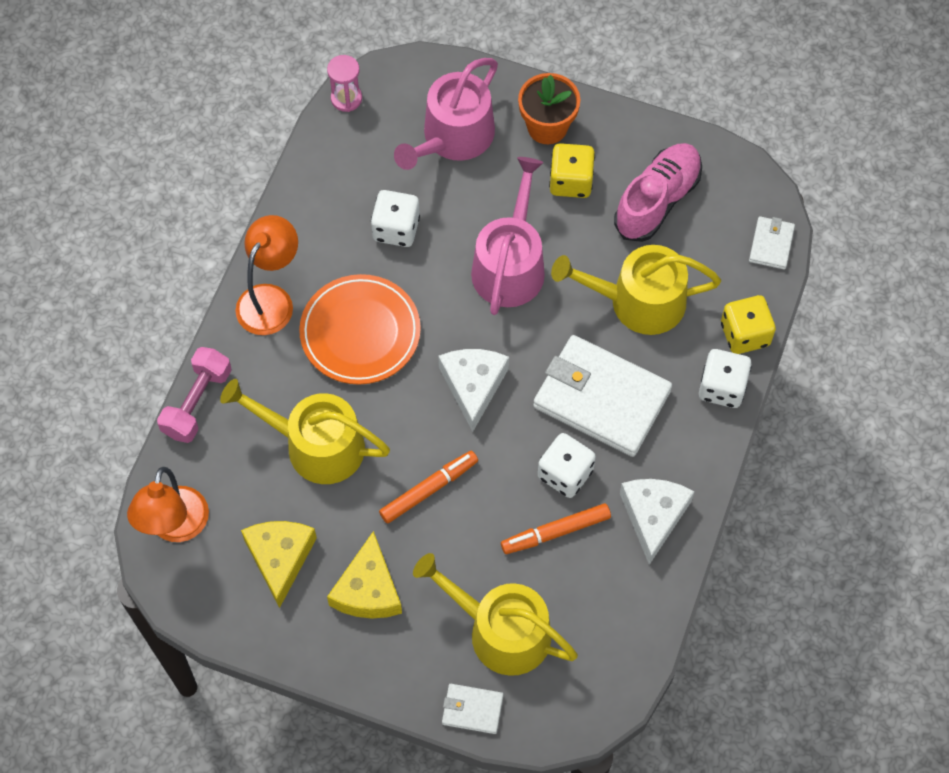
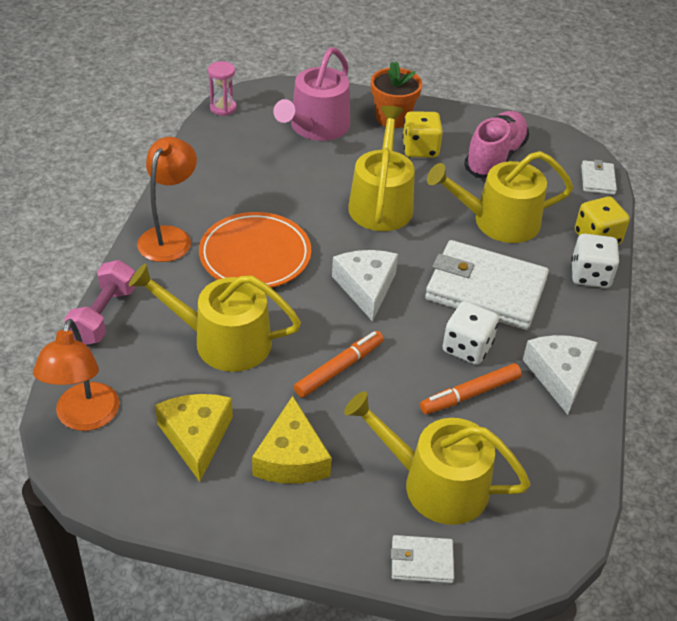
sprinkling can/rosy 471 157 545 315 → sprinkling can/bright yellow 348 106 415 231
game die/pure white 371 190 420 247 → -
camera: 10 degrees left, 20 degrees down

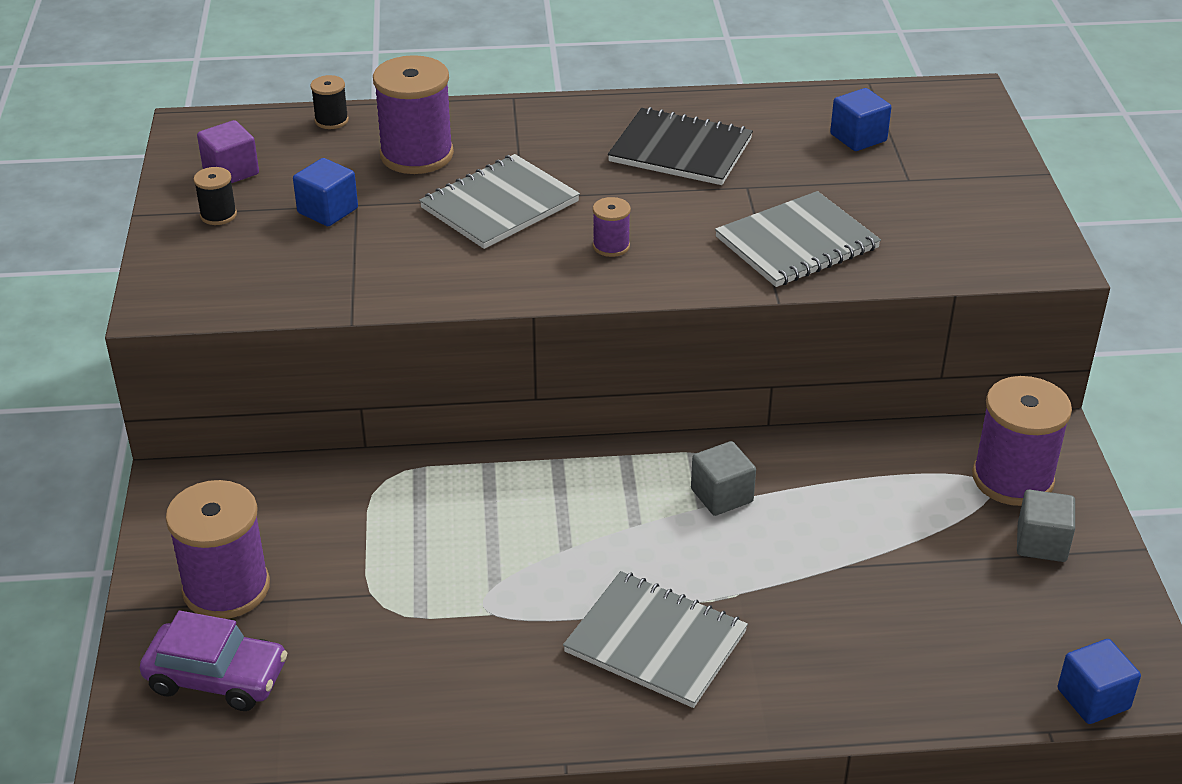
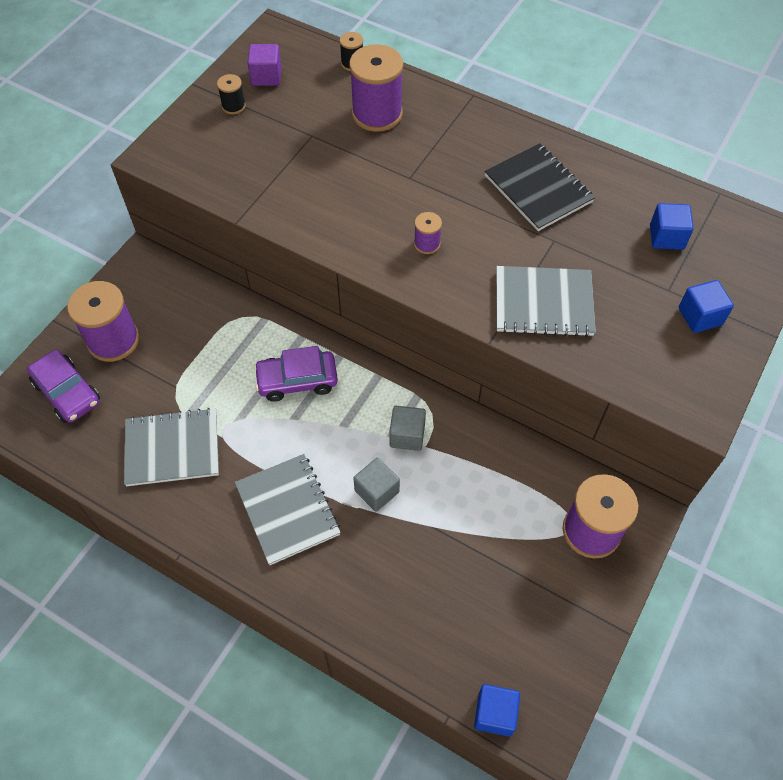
notepad/ash-grey 419 154 580 249 → notepad/ash-grey 124 408 219 486, moved
- → automobile/purple 254 346 338 402
solid cube/ash-grey 1017 489 1075 562 → solid cube/ash-grey 353 458 400 512, moved
solid cube/royal blue 293 158 358 226 → solid cube/royal blue 679 280 734 333, moved
camera: 35 degrees right, 20 degrees up

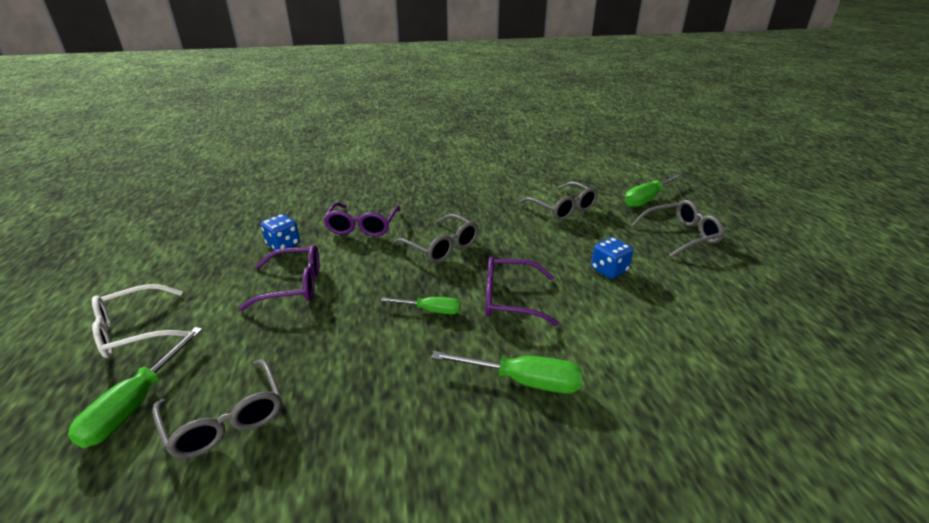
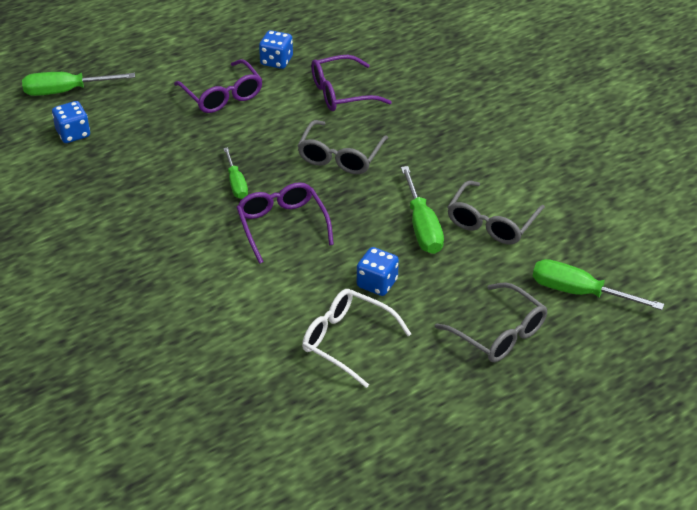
glasses/ash-grey 152 359 282 458 → game die/royal blue 52 101 90 143
glasses/pure white 92 284 189 358 → glasses/pure white 302 289 411 388, moved
flat screwdriver/emerald 431 351 582 394 → flat screwdriver/emerald 401 166 444 254, moved
camera: 65 degrees right, 10 degrees up

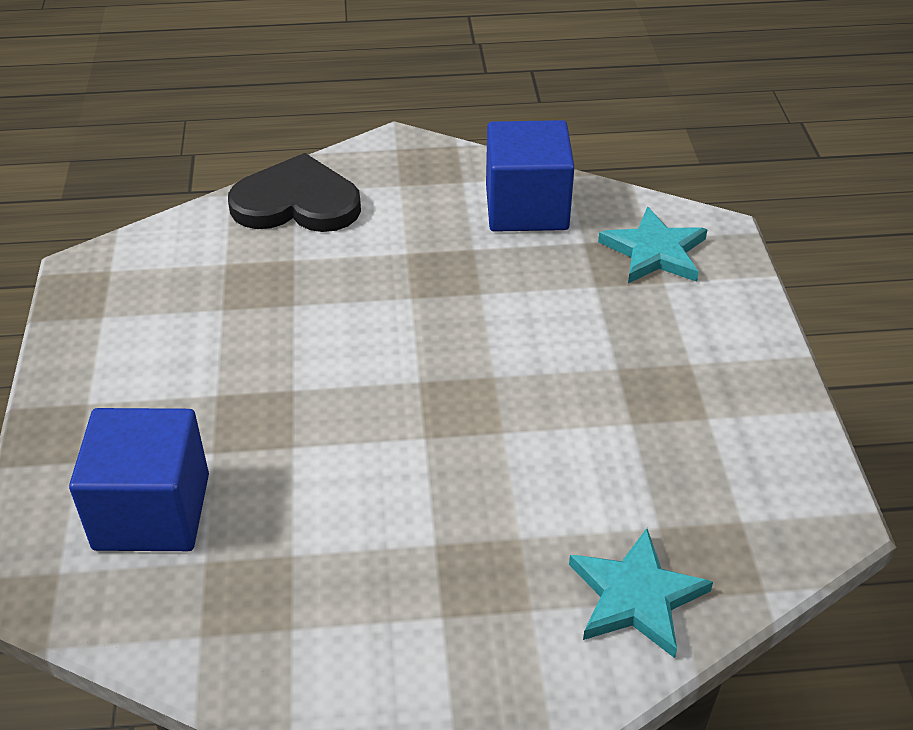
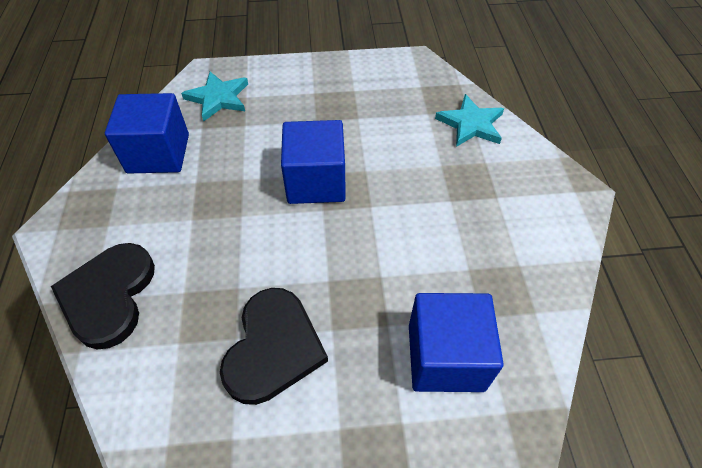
- → love heart/black 220 288 328 405
- → solid cube/royal blue 281 120 346 204
camera: 90 degrees left, 10 degrees up

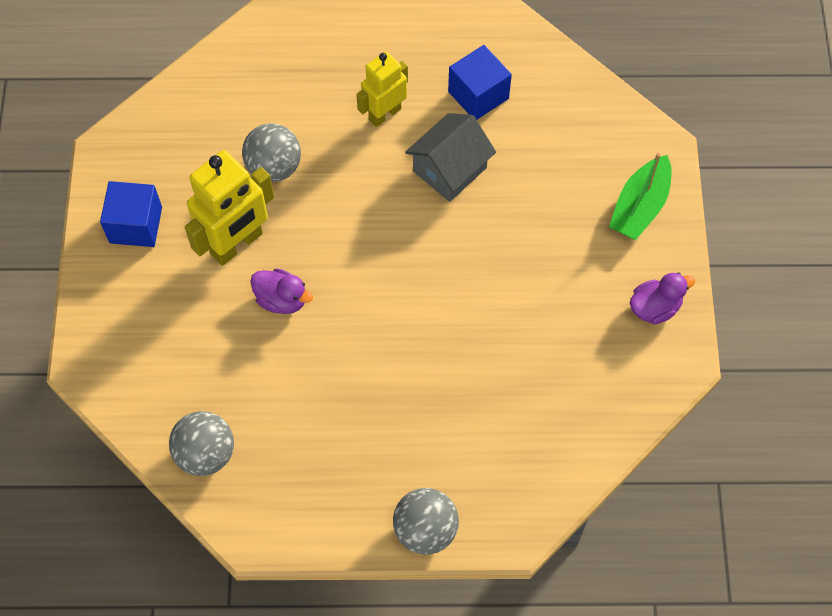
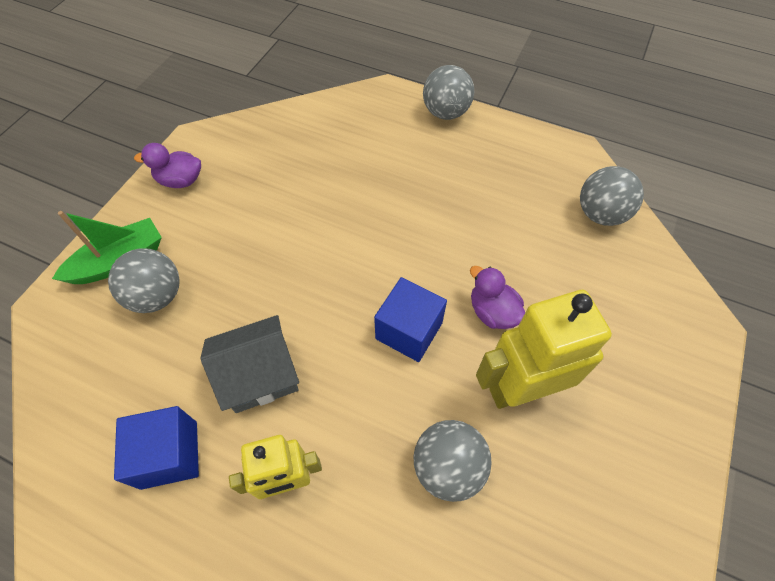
- → play ball/ash-grey 108 248 180 313
solid cube/royal blue 100 181 162 247 → solid cube/royal blue 374 277 447 362, moved
camera: 155 degrees left, 5 degrees down

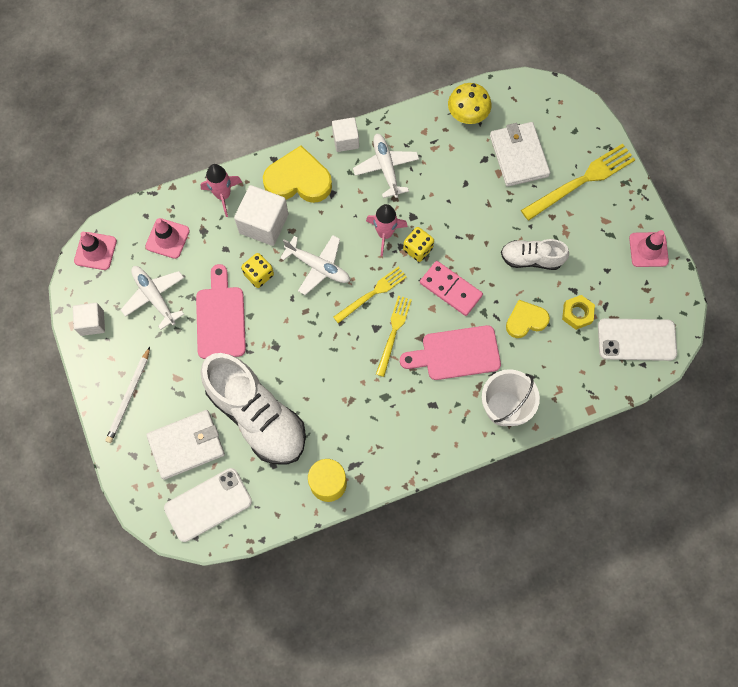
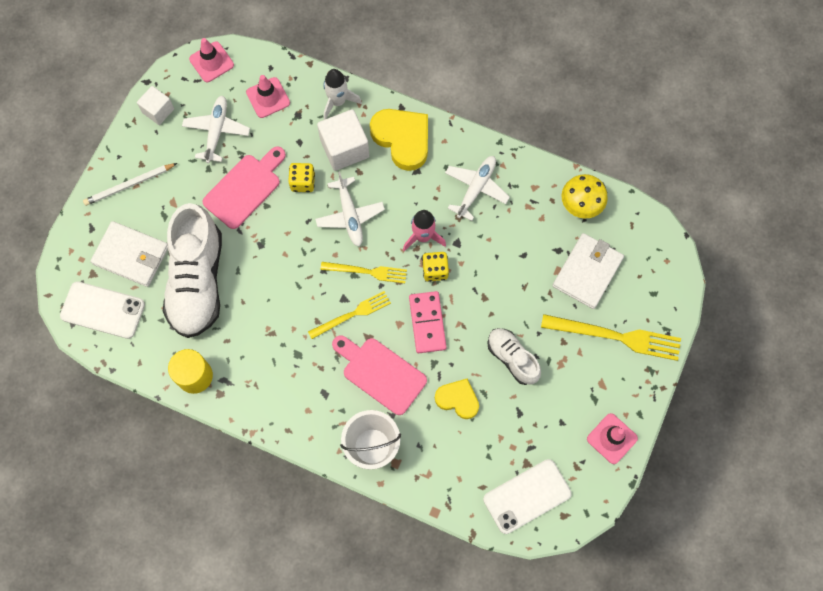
rocket/rosy 200 164 242 217 → rocket/pure white 323 69 362 120
smartphone/pure white 598 318 677 361 → smartphone/pure white 483 459 572 534, 75 degrees counterclockwise
solid cube/pure white 332 117 359 152 → -
nut/bright yellow 562 295 595 330 → -
camera: 45 degrees right, 0 degrees up

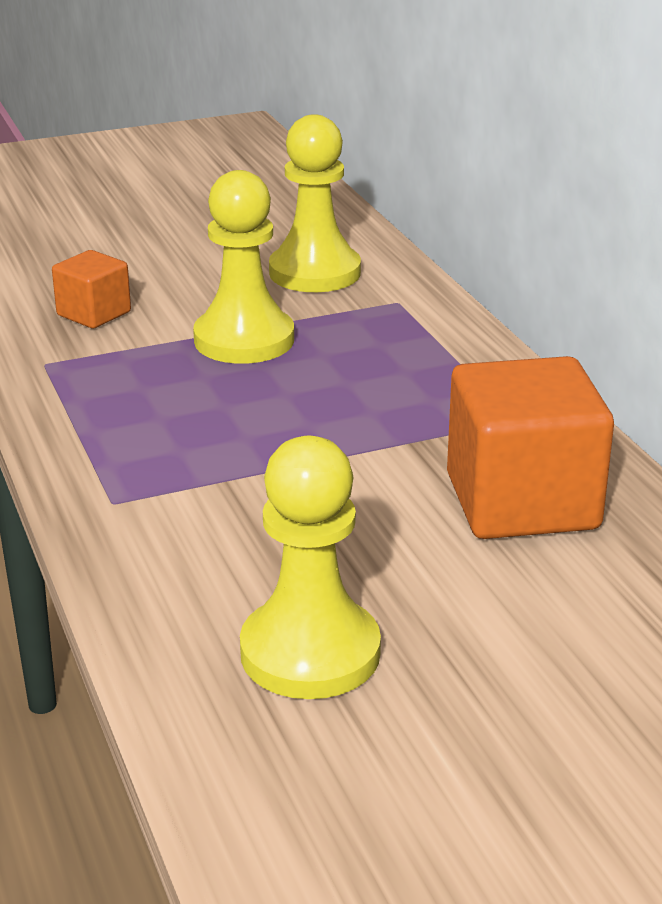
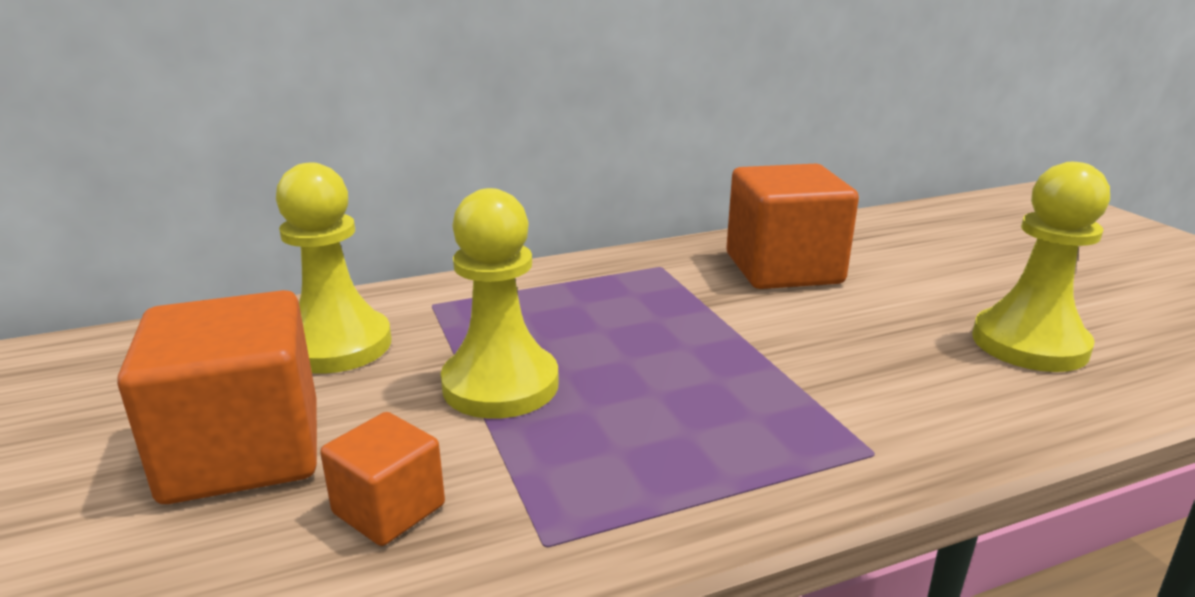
- → solid cube/orange 117 290 317 504
camera: 90 degrees left, 5 degrees down

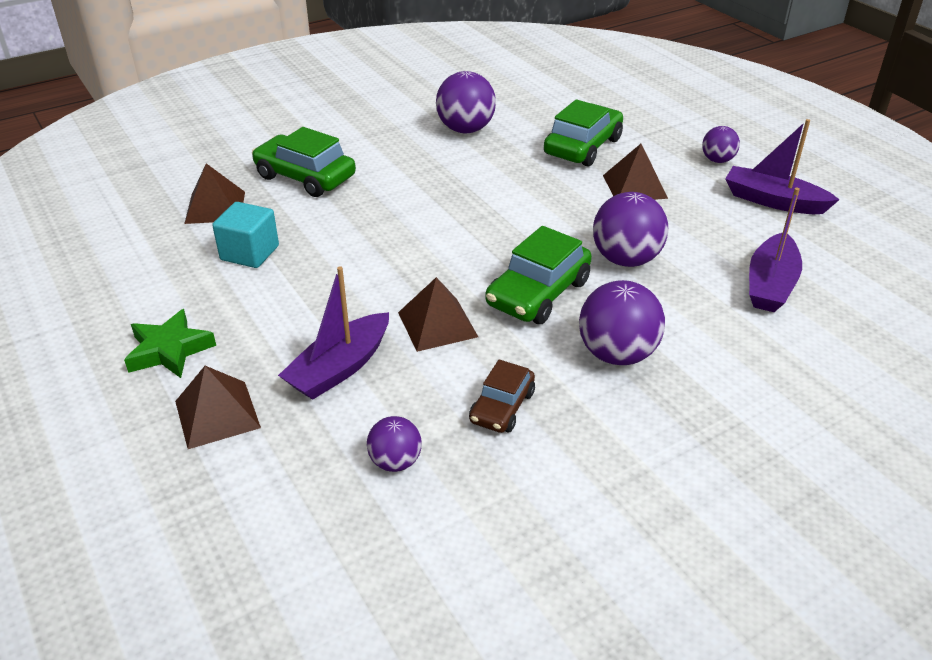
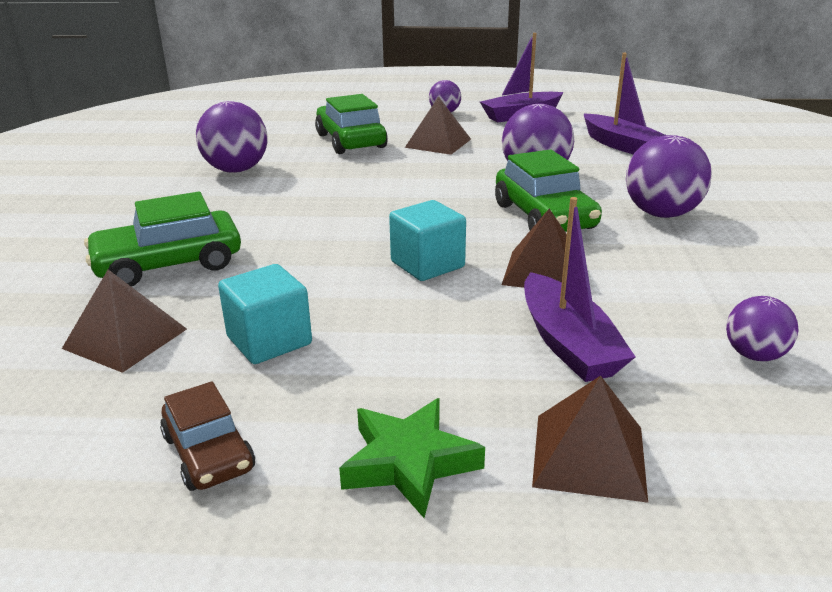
automobile/russet 469 360 535 433 → automobile/russet 160 381 255 491, moved
- → solid cube/aqua 389 200 466 281
camera: 55 degrees left, 10 degrees down

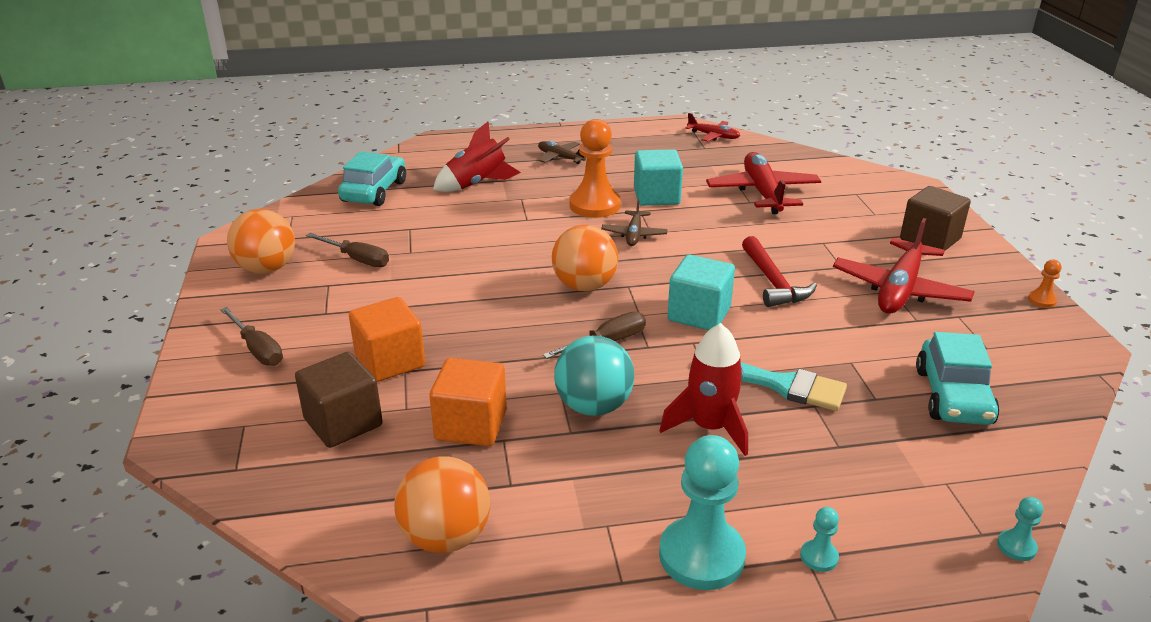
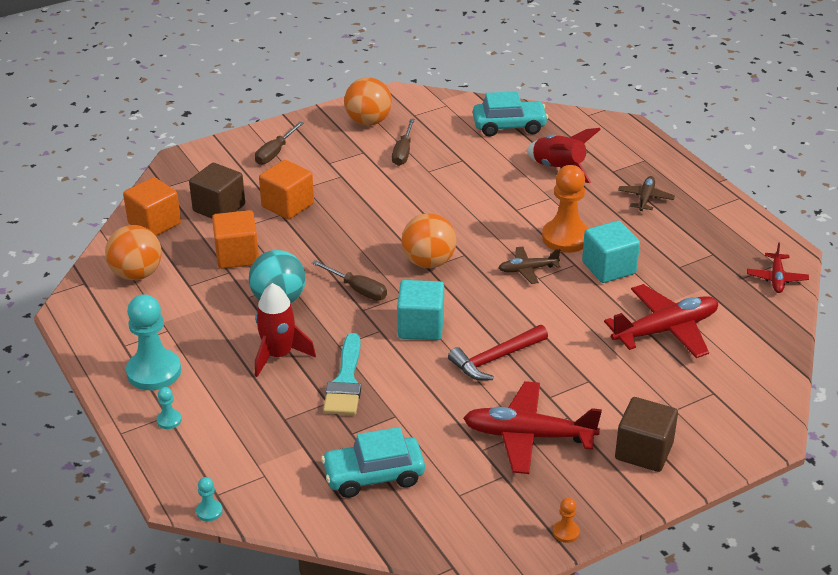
- → solid cube/orange 123 177 181 236
camera: 70 degrees right, 5 degrees up

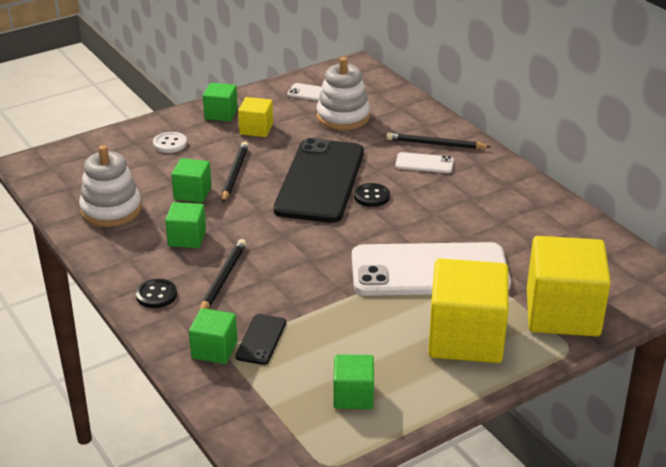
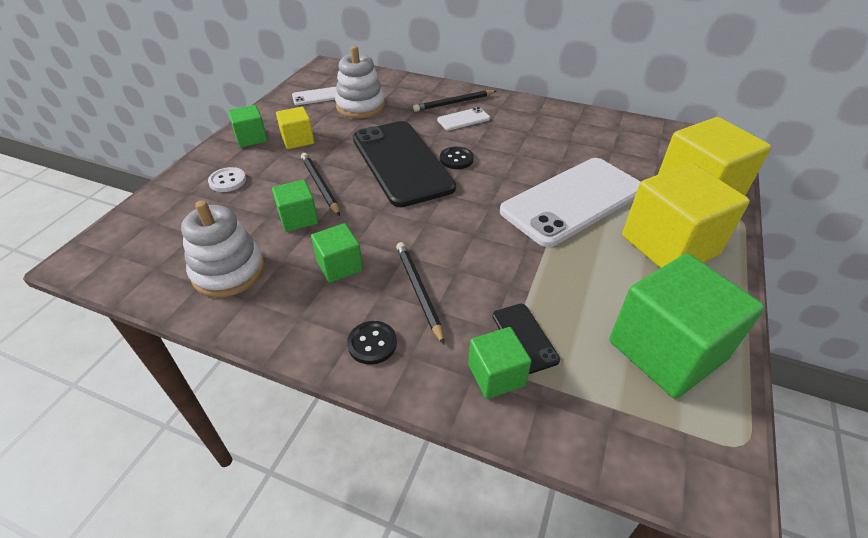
solid cube/emerald 334 354 374 409 → solid cube/emerald 609 254 765 398, x1.96
camera: 35 degrees left, 10 degrees up

